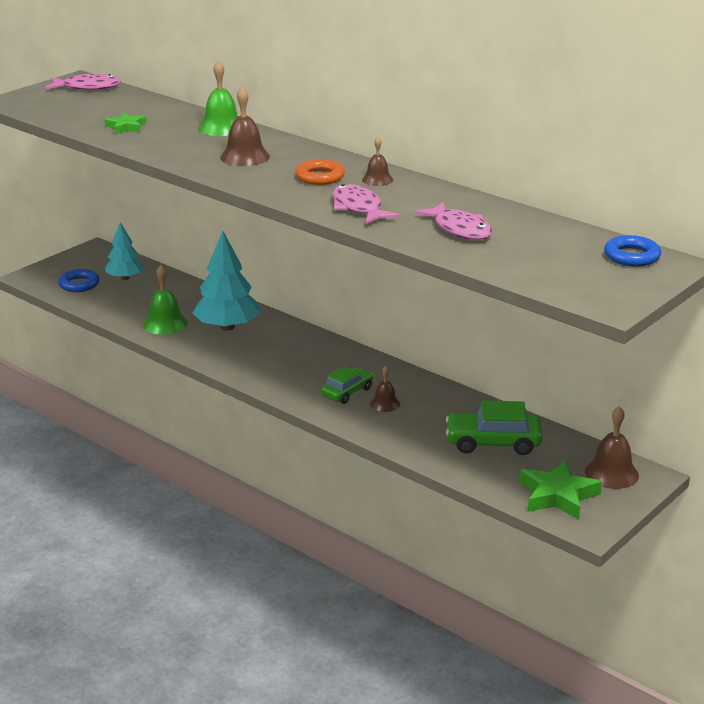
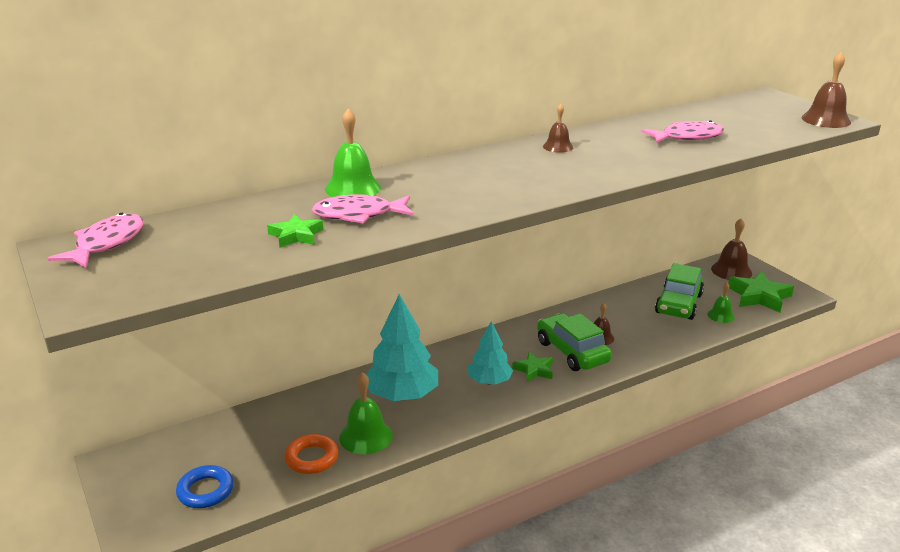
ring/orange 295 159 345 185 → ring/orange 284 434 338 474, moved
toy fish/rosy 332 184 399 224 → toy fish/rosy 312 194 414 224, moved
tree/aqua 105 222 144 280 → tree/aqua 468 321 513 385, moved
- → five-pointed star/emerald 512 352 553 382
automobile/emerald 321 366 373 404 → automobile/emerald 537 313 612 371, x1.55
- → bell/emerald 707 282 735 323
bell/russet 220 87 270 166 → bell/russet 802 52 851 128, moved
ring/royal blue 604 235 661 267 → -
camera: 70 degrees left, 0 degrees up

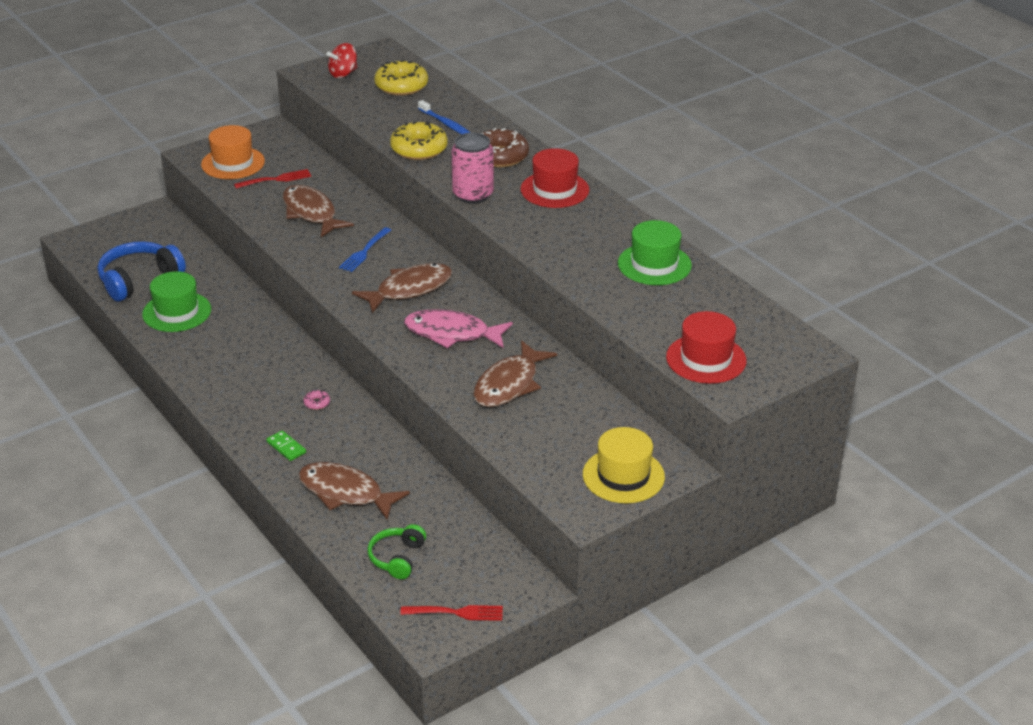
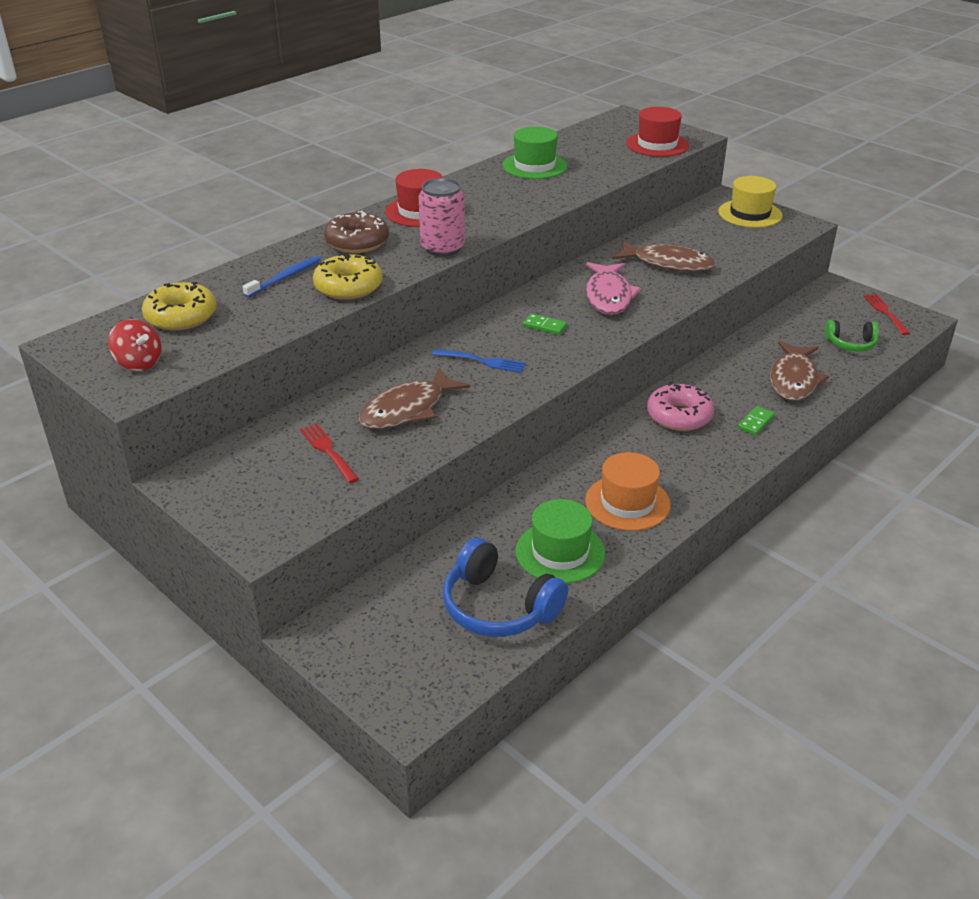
toy fish/russet 352 263 452 313 → domino/emerald 523 314 567 335
top hat/orange 201 125 265 179 → top hat/orange 585 452 671 531, moved
doughnut/rosy 303 390 330 410 → doughnut/rosy 647 383 714 431, x2.39
camera: 100 degrees left, 0 degrees up

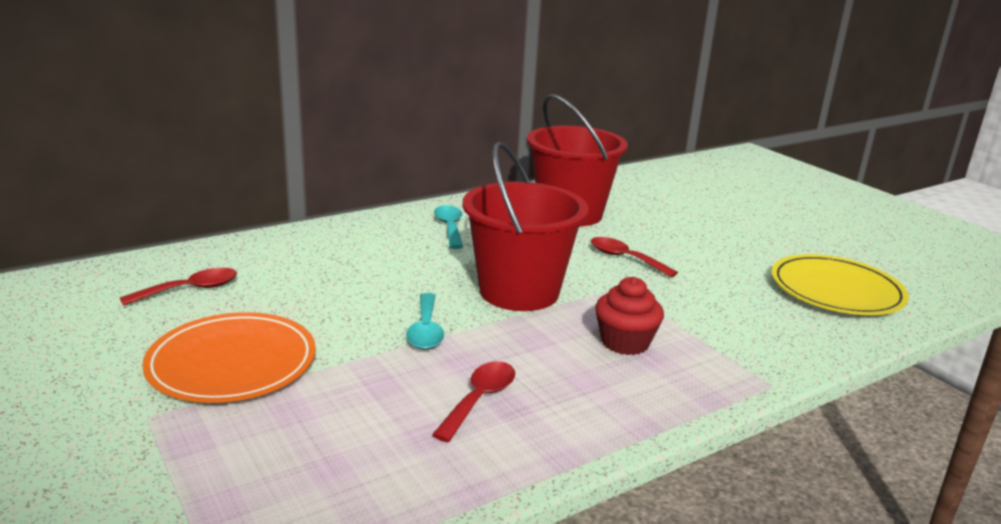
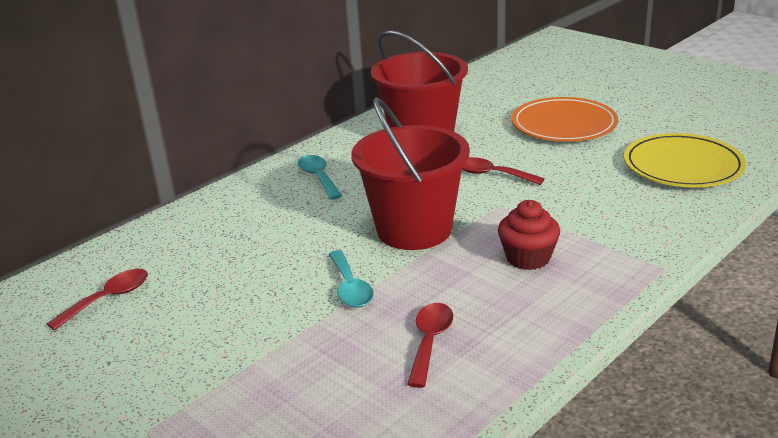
dinner plate/orange 142 312 316 403 → dinner plate/orange 512 97 618 142, moved
camera: 10 degrees left, 5 degrees up

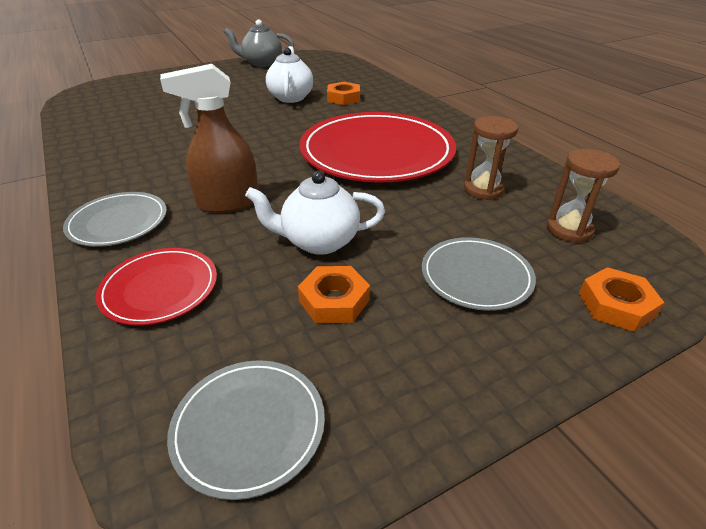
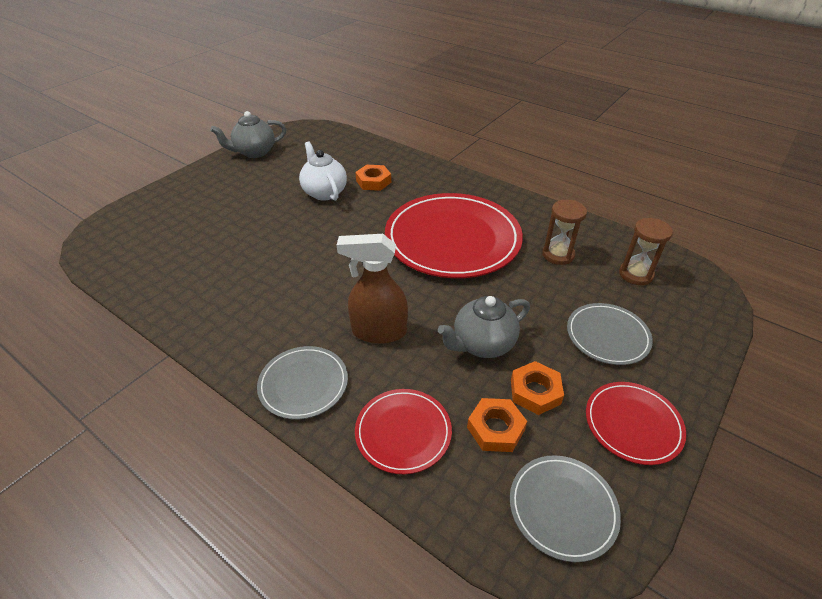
spray bottle/russet 160 64 258 213 → spray bottle/russet 337 234 408 344, 45 degrees clockwise
tea pot/pure white 245 171 385 255 → tea pot/ash-grey 438 296 530 358
nut/orange 579 267 665 332 → nut/orange 467 398 527 452, moved
- → dinner plate/red 586 382 686 465
camera: 25 degrees left, 5 degrees up

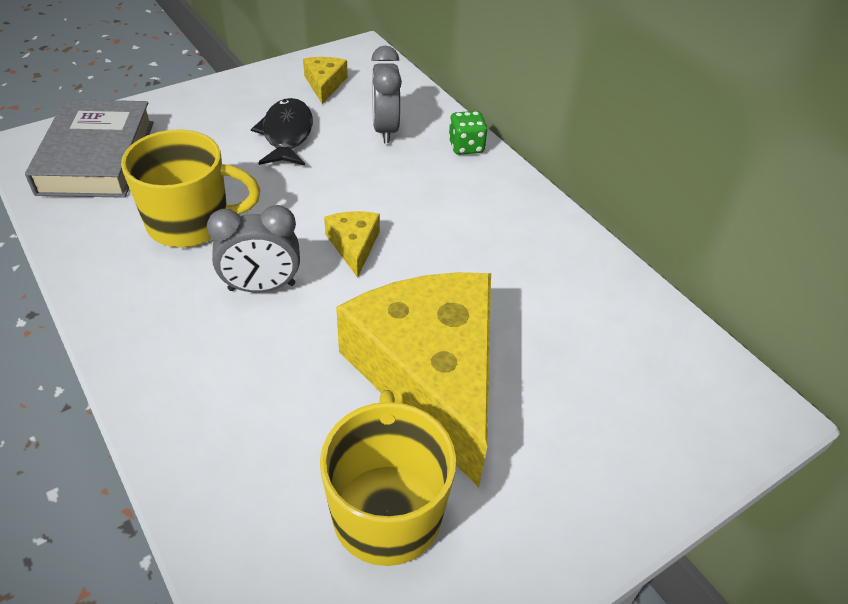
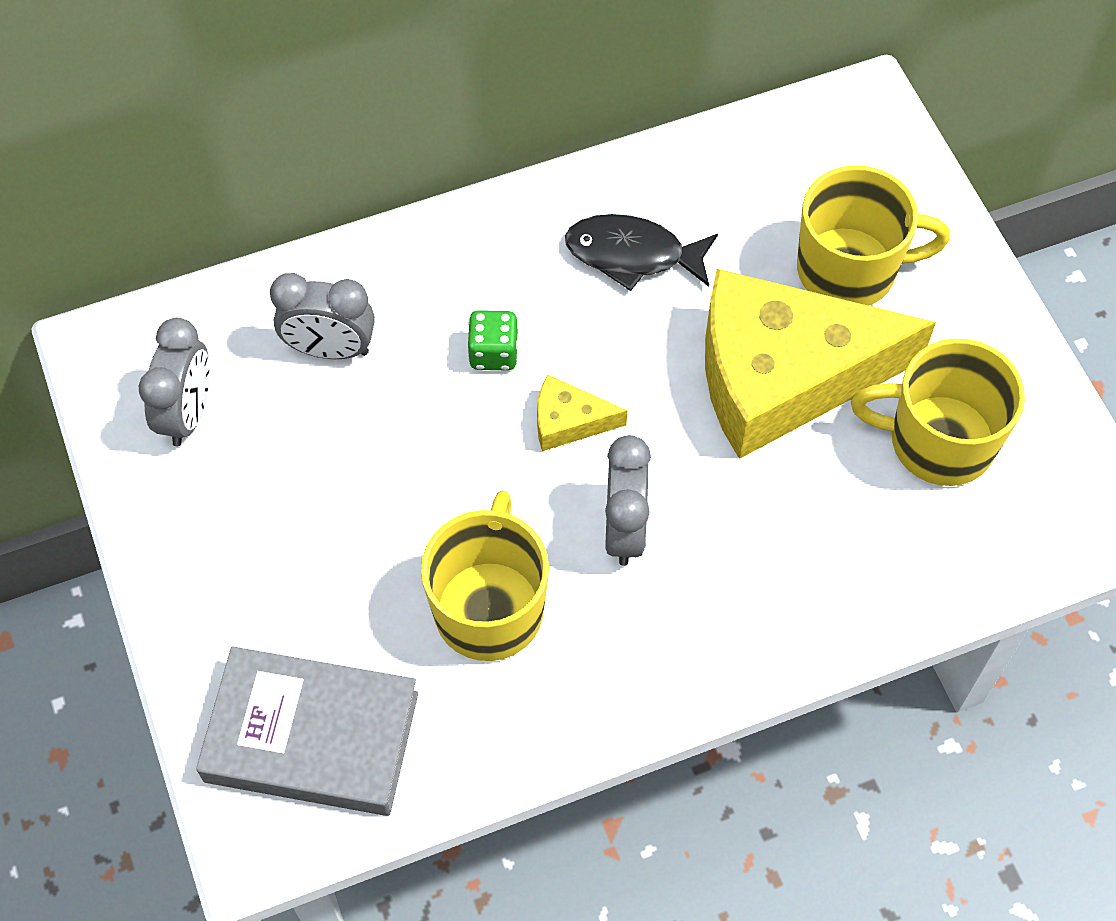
cheese/bright yellow 303 57 348 104 → clock/ash-grey 139 318 210 446
game die/emerald 448 111 487 155 → game die/emerald 468 310 519 371, moved
toy fish/black 251 98 313 166 → toy fish/black 565 214 718 291, moved
- → tea mug/bright yellow 797 165 950 306
camera: 75 degrees left, 15 degrees up

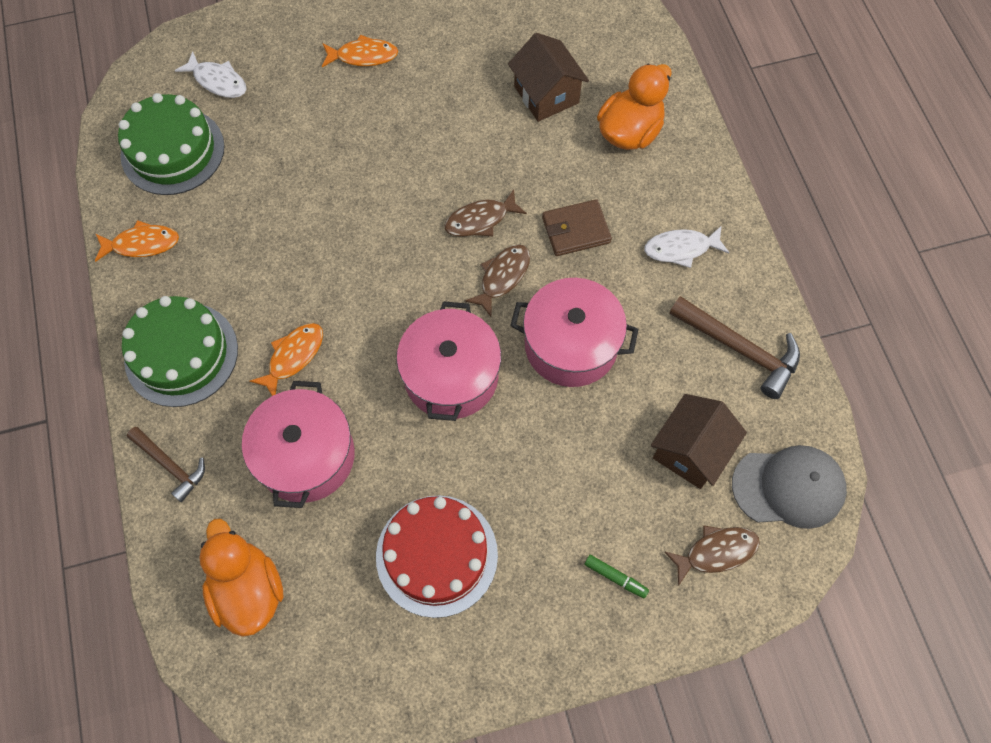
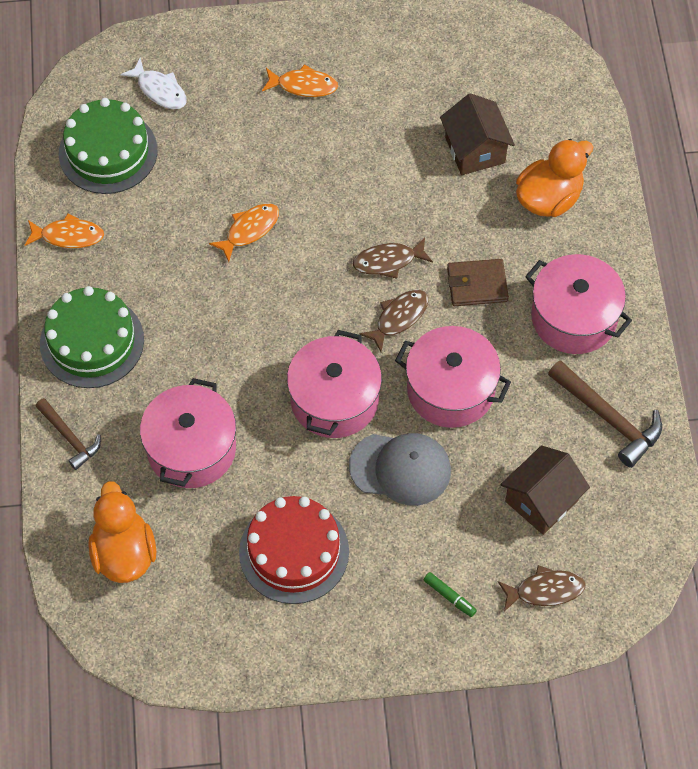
toy fish/orange 250 323 323 396 → toy fish/orange 209 203 279 262, moved
cap/ash-grey 732 445 847 529 → cap/ash-grey 349 433 451 506, moved
toy fish/pure white 644 226 729 268 → pot/rosy 525 254 632 354
camera: 10 degrees right, 5 degrees down

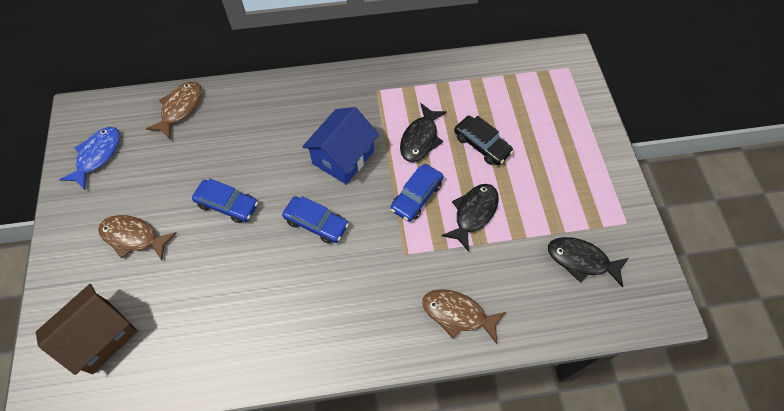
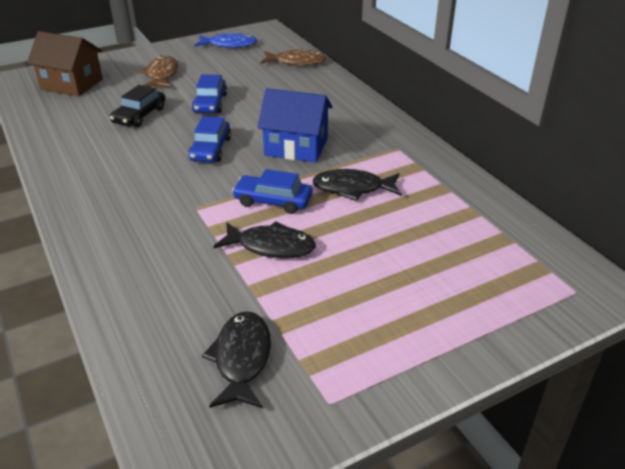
automobile/black 454 115 513 165 → automobile/black 110 85 165 127, moved
toy fish/russet 422 289 506 344 → -
camera: 70 degrees right, 25 degrees down

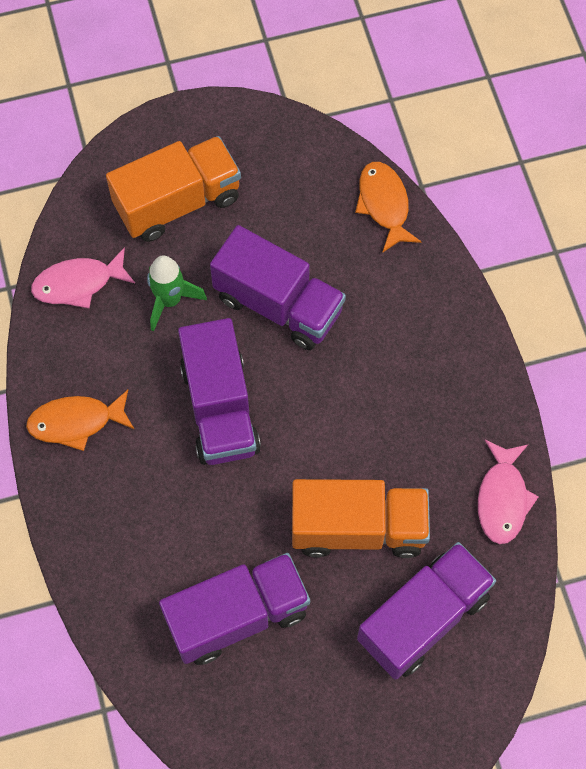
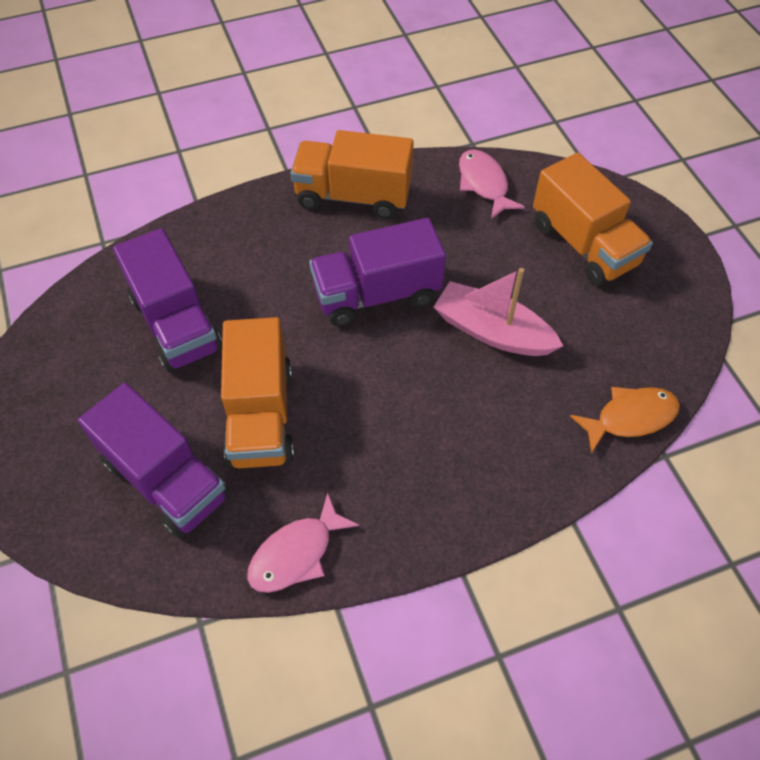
toy fish/rosy 478 440 539 544 → toy fish/rosy 247 493 359 593, 45 degrees counterclockwise
toy fish/orange 26 390 134 451 → truck/orange 290 130 414 219
truck/purple 210 225 346 350 → toy boat/rosy 434 268 563 356
rocket/emerald 147 256 207 331 → -
camera: 85 degrees right, 10 degrees down

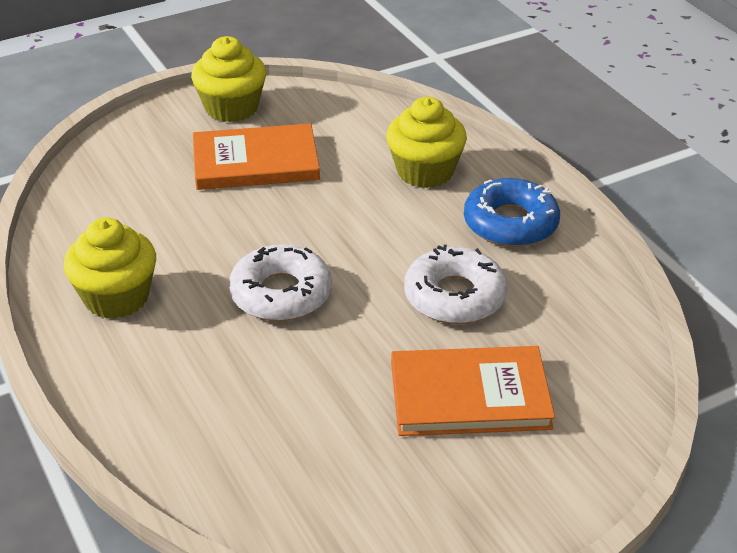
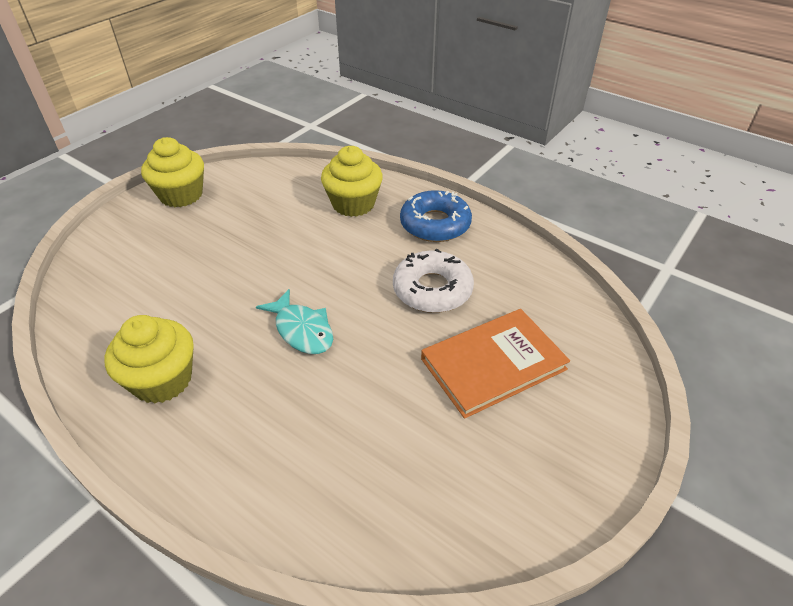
doughnut/pure white 229 244 332 321 → toy fish/aqua 256 289 333 354
hardback/orange 193 123 320 190 → -
camera: 25 degrees left, 5 degrees up

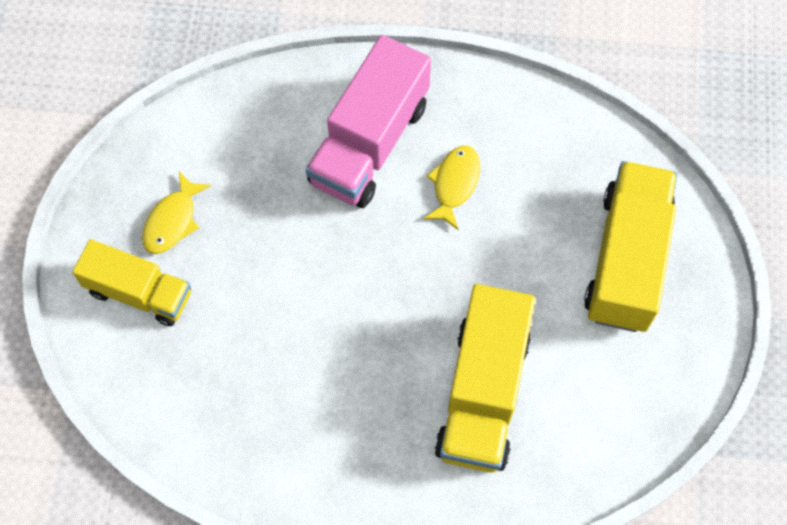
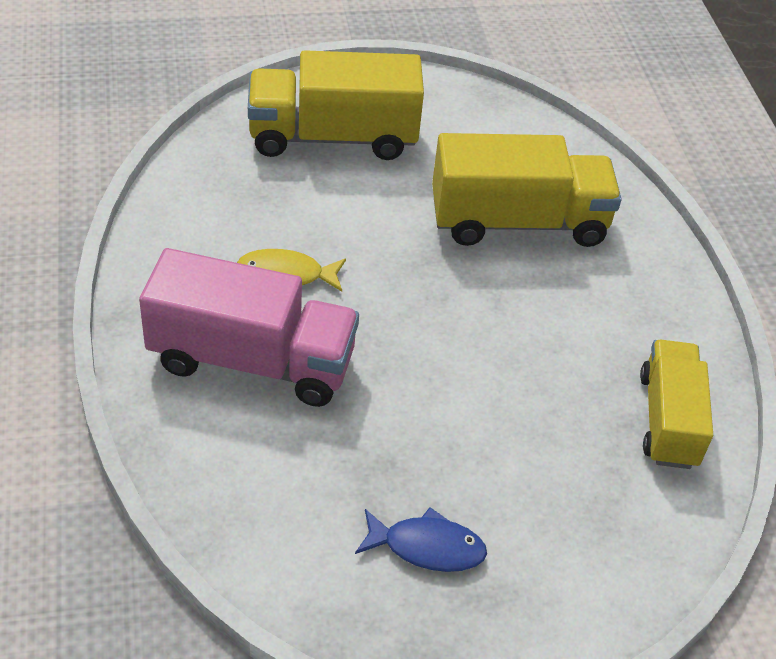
toy fish/bright yellow 142 171 211 254 → toy fish/royal blue 355 507 487 572
truck/bright yellow 72 239 191 326 → truck/bright yellow 640 340 713 469, moved
camera: 110 degrees left, 20 degrees down

